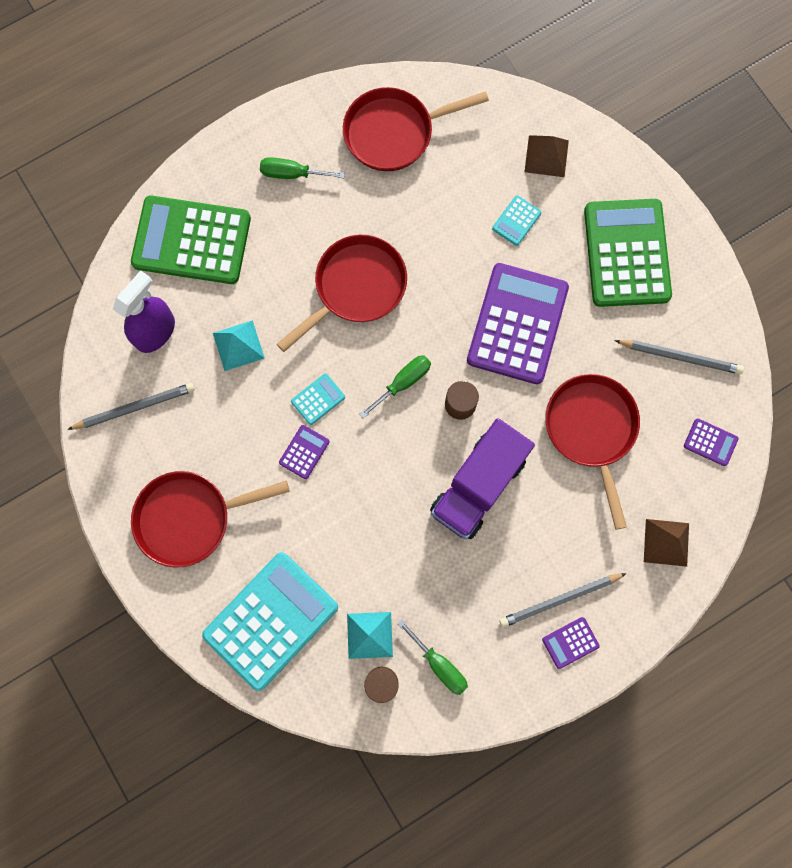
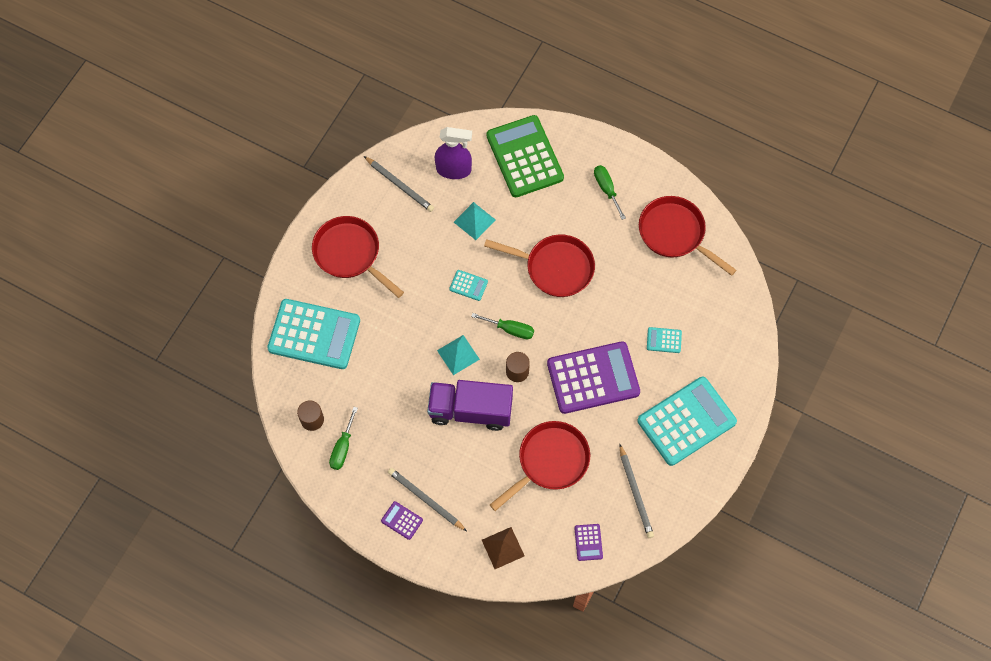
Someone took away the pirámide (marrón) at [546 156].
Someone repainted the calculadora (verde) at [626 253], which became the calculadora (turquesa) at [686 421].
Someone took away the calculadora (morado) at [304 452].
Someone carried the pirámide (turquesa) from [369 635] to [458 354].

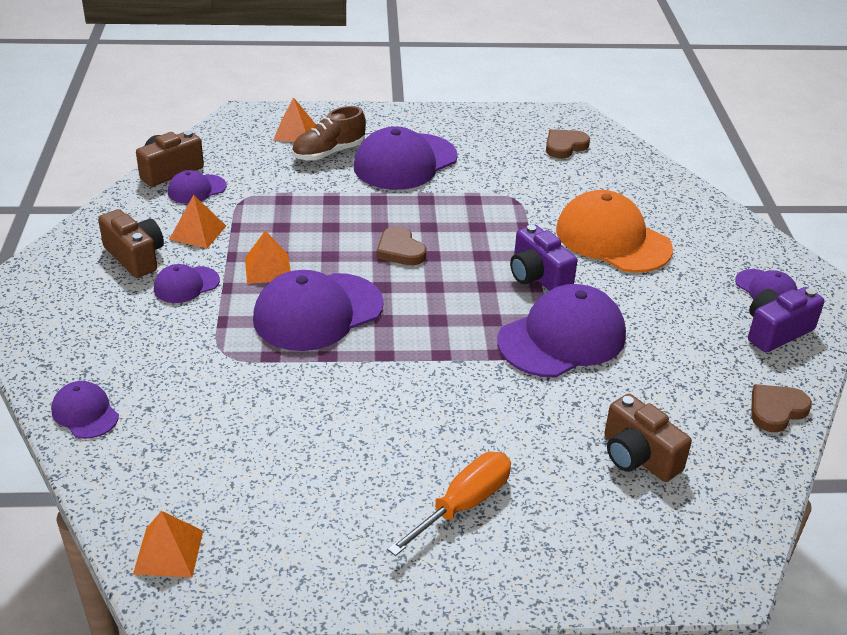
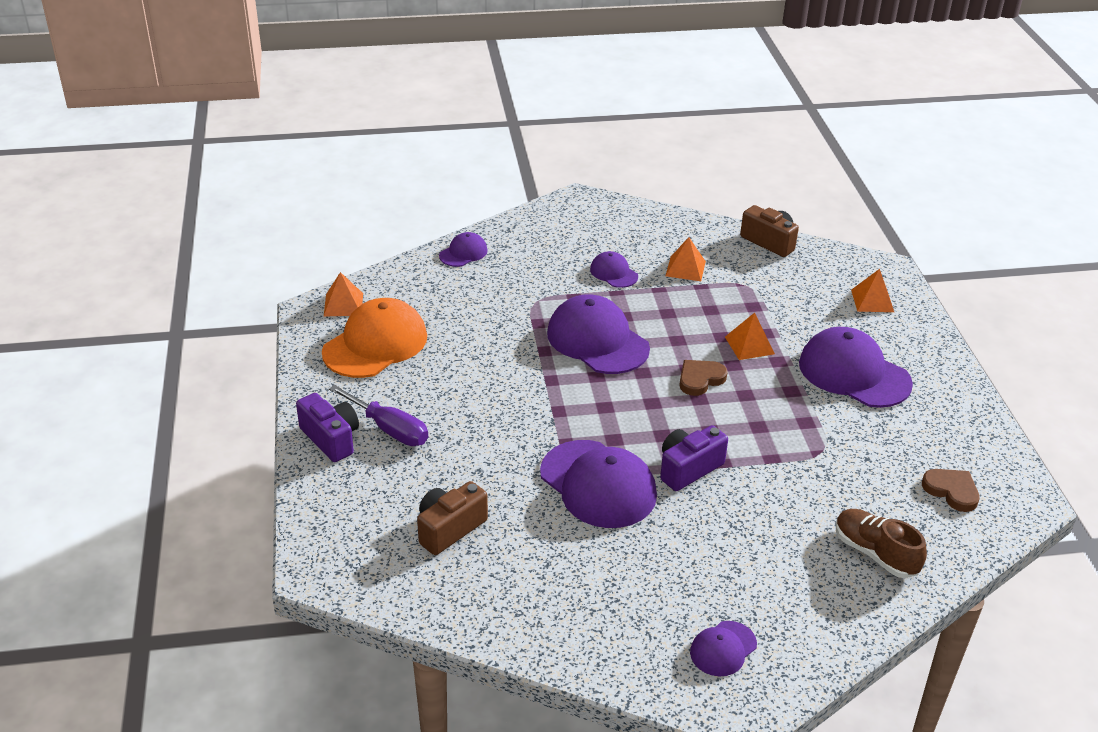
Someone carried the zapato (marrón) from [328 153] to [875 553].
Someone took away the gorra (morado) at [196 189].
Someone carried the gorra (naranja) from [612 239] to [375 344].
Someone took away the cámara (marrón) at [135 257].
Someone carried the pirámide (naranja) from [267 268] to [749 345].
Someone carried the cámara (morado) from [776 331] to [331 438].
Someone took away the corazón (marrón) at [776 410].
Someone repainted the destornillador (naranja) at [464 504], which became the destornillador (morado) at [389 429].

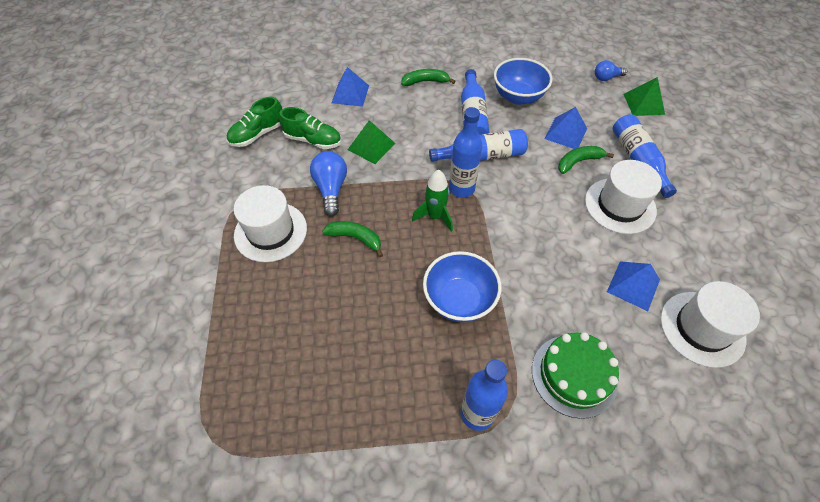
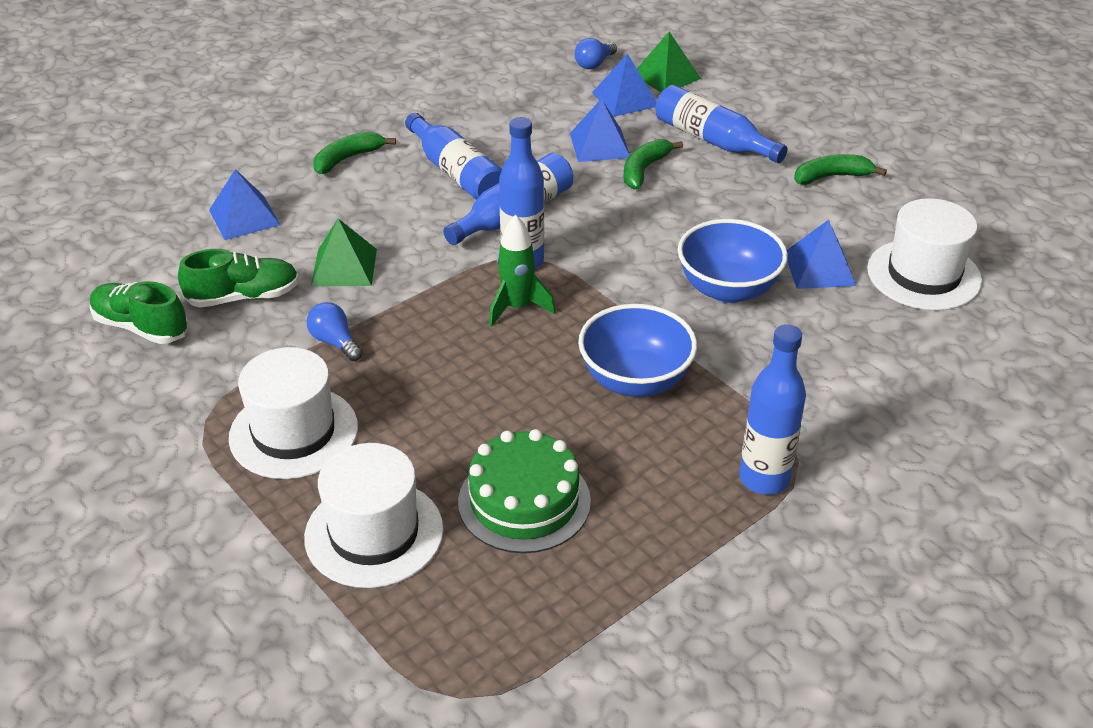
Someone carried the cuenco (azul) from [518 97] to [728 289].
Someone rotated the zapato (verde) at [257 134] by 105 degrees clockwise.
Someone scaled the bombilla (azul) at [331 189] by 0.63.
Someone carried the sombrero (blanco) from [620 205] to [374 533].
Someone carried the plátano (verde) from [355 238] to [832 177].
Someone carried the tarta (verde) from [574 375] to [524 501].
Someone put down the pirámide (azul) at [625 99].

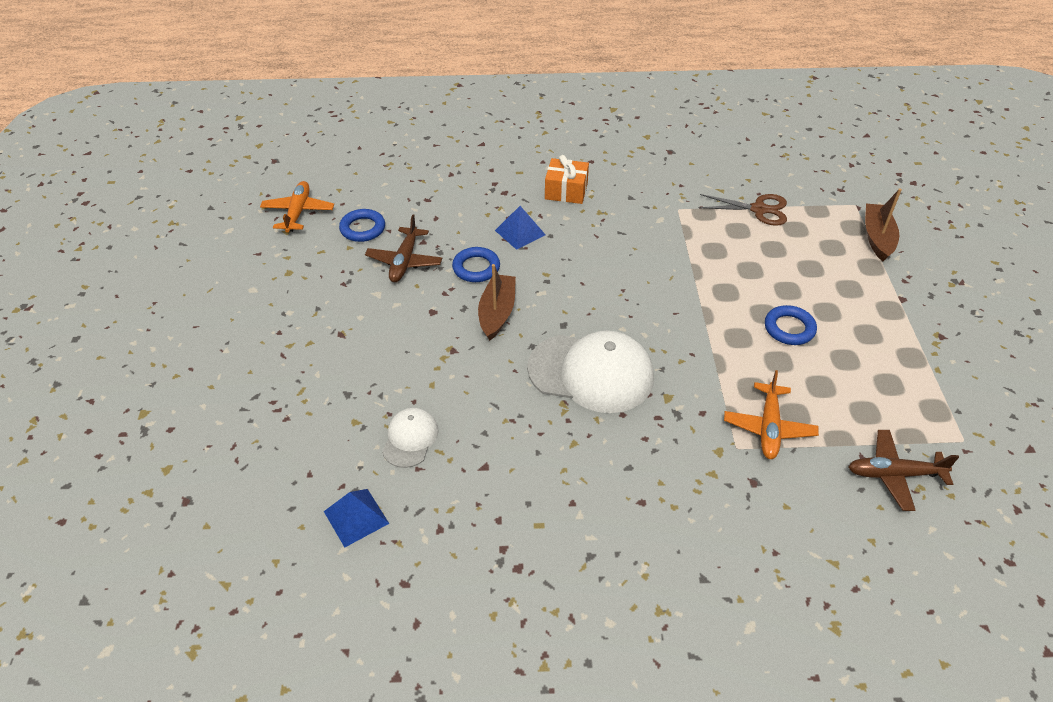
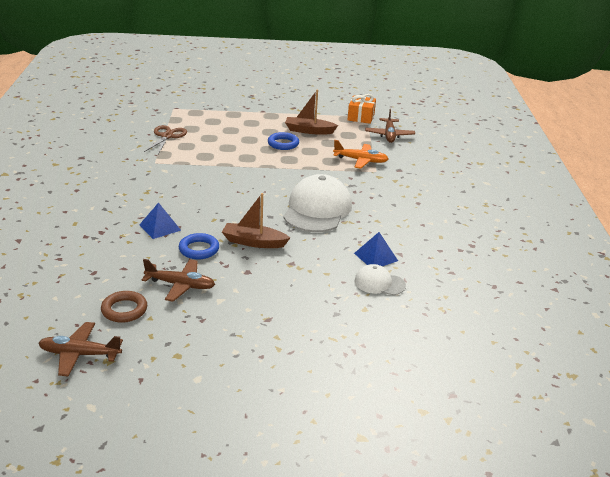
Someone carried the regalo (naranja) from [566 191] to [361 117].
Someone repainted the avión (naranja) at [298 212], which became the avión (marrón) at [79 354].
Someone carried the barco (marrón) from [877 238] to [309 131].
Someone repainted the anillo (azul) at [362 228], which became the anillo (marrón) at [124 310].
Someone carried the pirámide (azul) from [356 517] to [376 257].

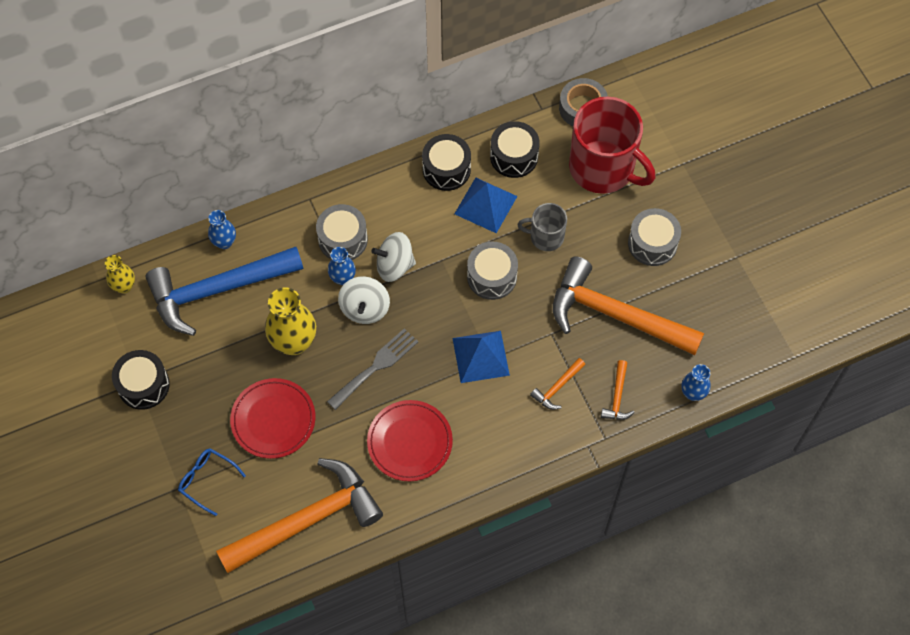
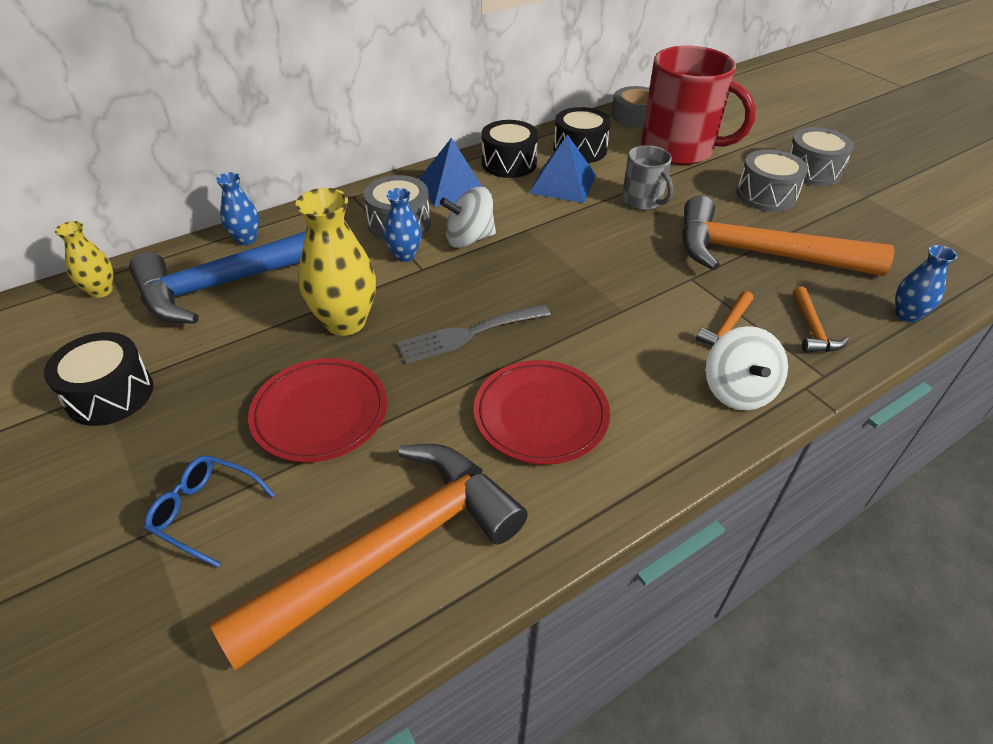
Someone rotated the taza (gris) at [546 237] by 120 degrees counterclockwise.
Someone carried the tambor (gris) from [492 277] to [812 171].
Someone carried the peonza (blanco) from [365 308] to [738 390].
Someone rotated the tenedor (gris) at [376 366] by 150 degrees counterclockwise.
Someone carried the pirámide (azul) from [480 356] to [453 187].

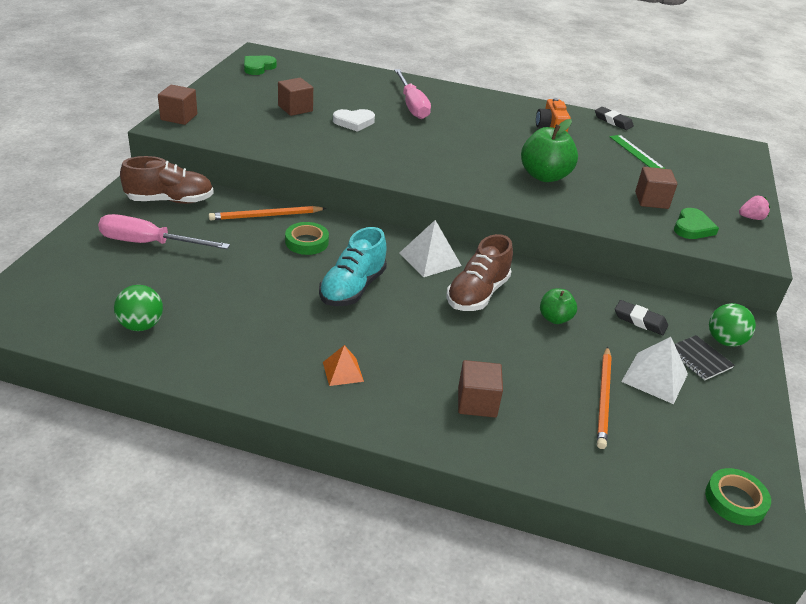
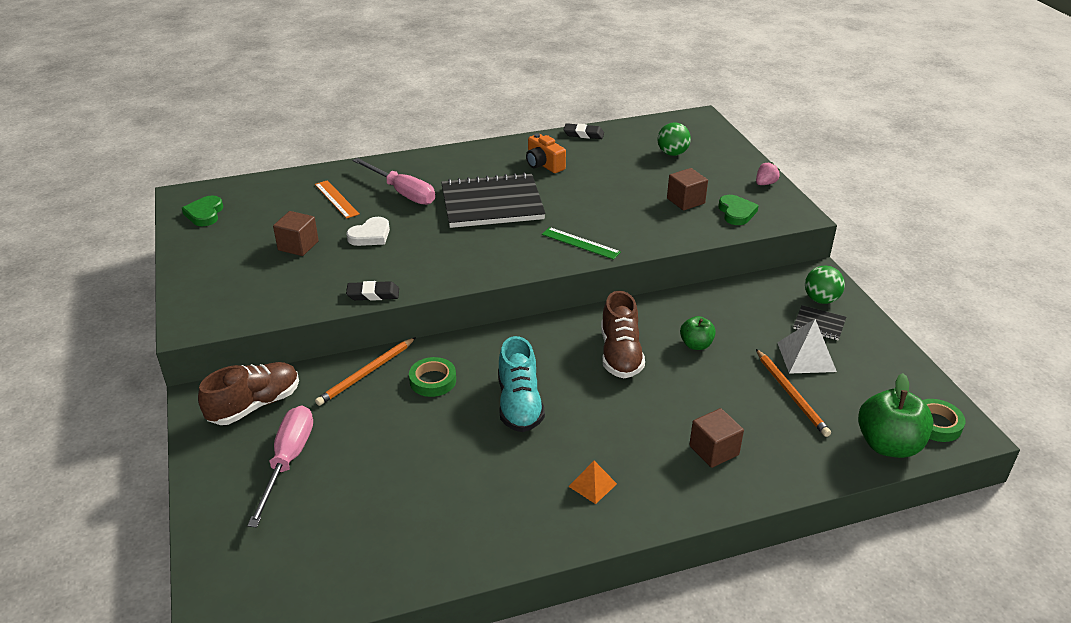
Someone took away the cubo (marrón) at [179 117].
Someone carried the manzana (verde) from [544 176] to [888 445].
Someone carried the regla (verde) from [636 152] to [580 243].
Someone rotated the destornillador (rosa) at [149 243] by 120 degrees clockwise.
Someone took away the pirámide (blanco) at [430 259].
Someone carried the pelota (verde) from [141 325] to [672 153].
Someone carried the goma de borrar (negro) from [640 321] to [373 294].
Someone put down the cuaderno (negro) at [492 204].
Someone put down the regla (naranja) at [336 199].

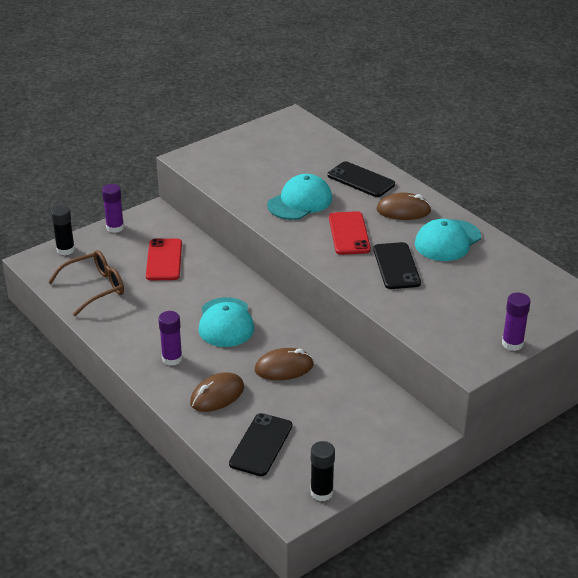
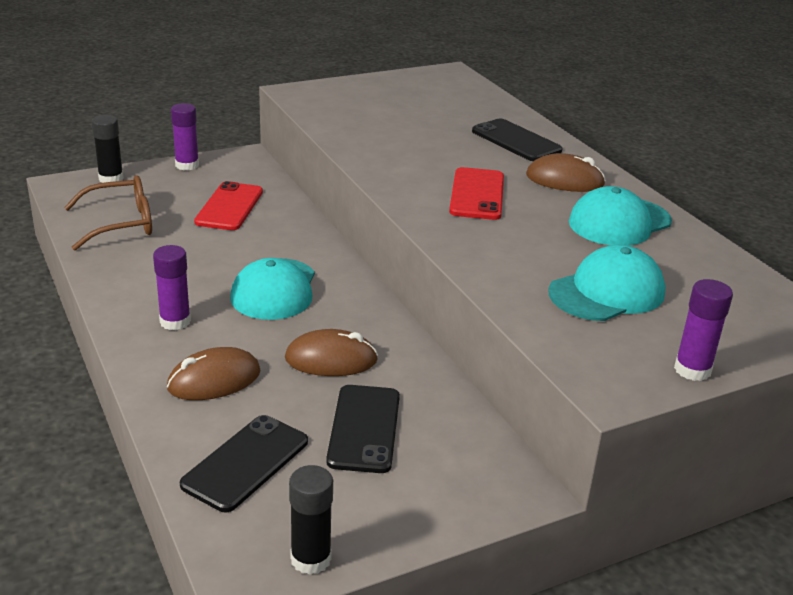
Someone carried the gorra (turquesa) from [300 202] to [607 292].
Someone carried the móvil (negro) from [396 266] to [364 428].

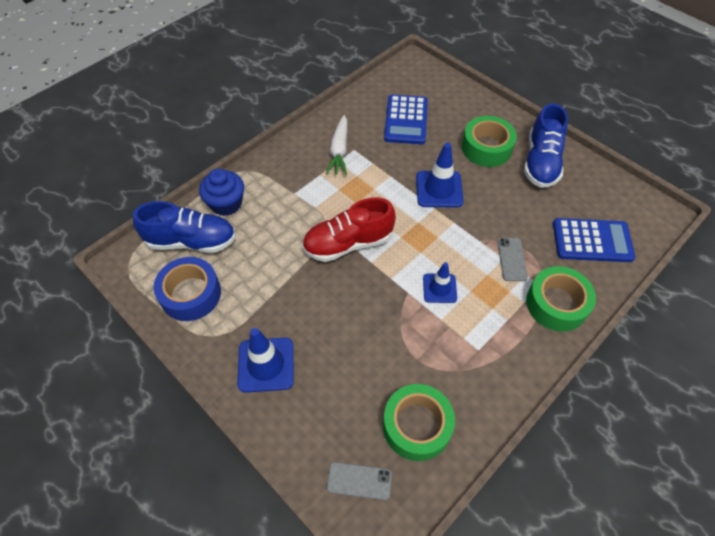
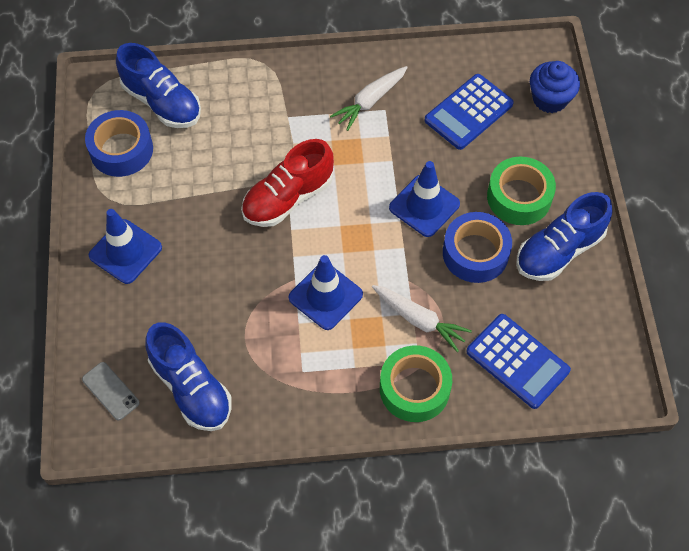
Someone carried the magdalena (azul) from [226 204] to [550 99].
Someone rotated the zapato (rojo) at [348 243] by 60 degrees counterclockwise.
Someone swapped the móvil (gris) at [512 259] for the zanahoria (blanco) at [419 320].
Someone scaled the cono de tráfico (azul) at [439 288] by 1.55.
Someone swapped the cinta adhesiva (verde) at [416 426] for the zapato (azul) at [191 388].
Someone put down the cinta adhesiva (azul) at [475 253].

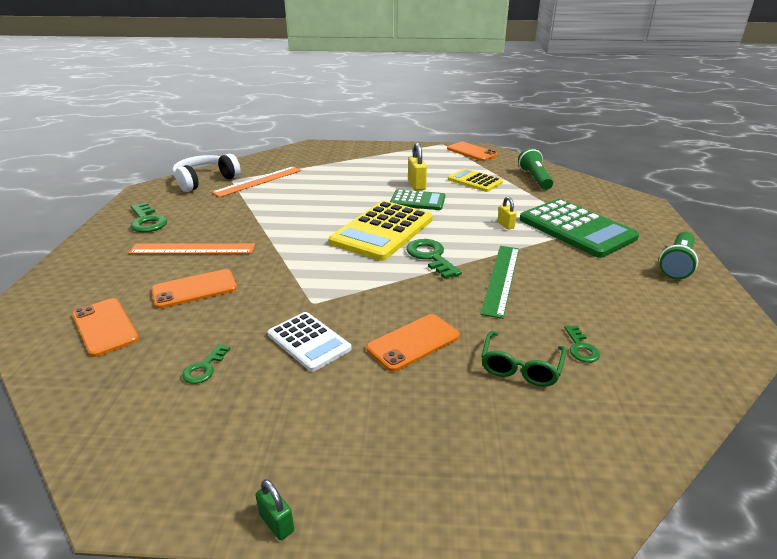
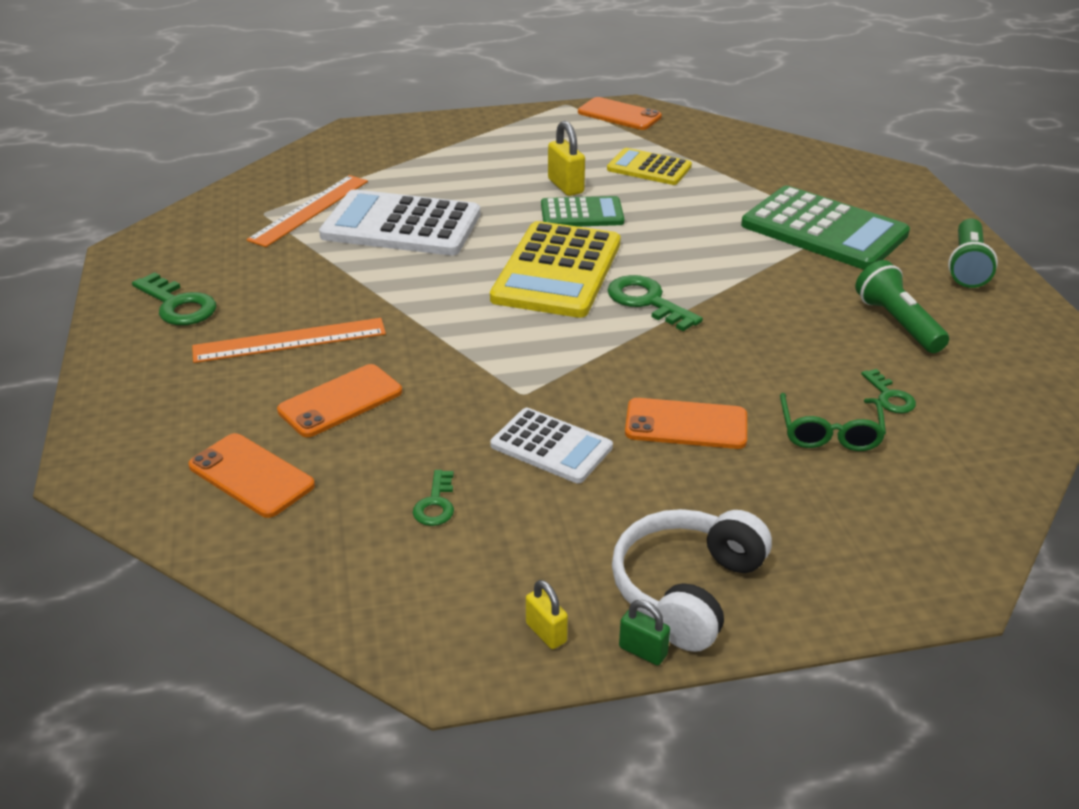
Someone carried the lámpara de mano (verde) from [534 178] to [897 323].
Someone carried the auriculares (blanco) from [205 180] to [686 589].
Someone carried the candado (amarillo) from [505 225] to [546 633].
Someone took away the regla (verde) at [501 279].
Someone rotated the móvil (naranja) at [413 342] by 60 degrees clockwise.
Someone put down the calculadora (blanco) at [401 225].

